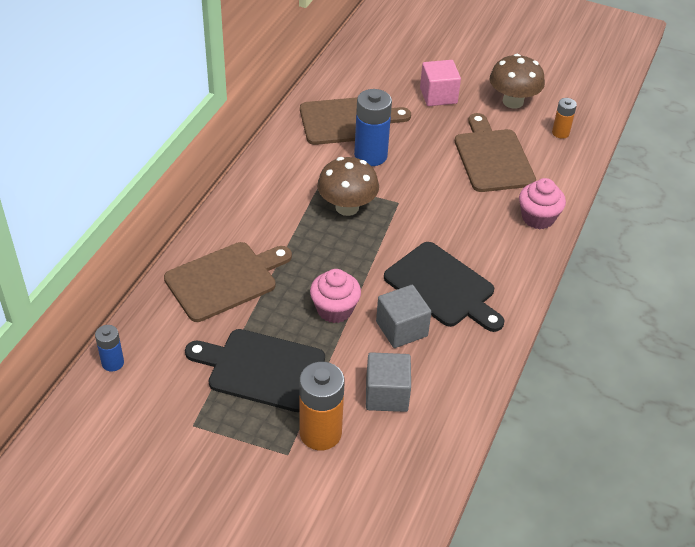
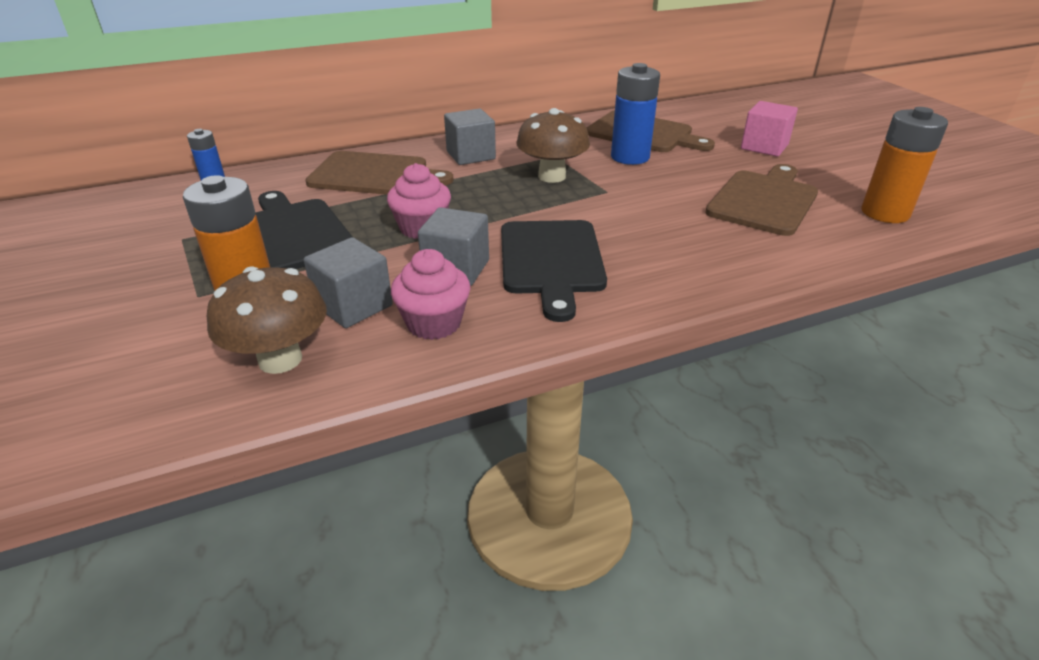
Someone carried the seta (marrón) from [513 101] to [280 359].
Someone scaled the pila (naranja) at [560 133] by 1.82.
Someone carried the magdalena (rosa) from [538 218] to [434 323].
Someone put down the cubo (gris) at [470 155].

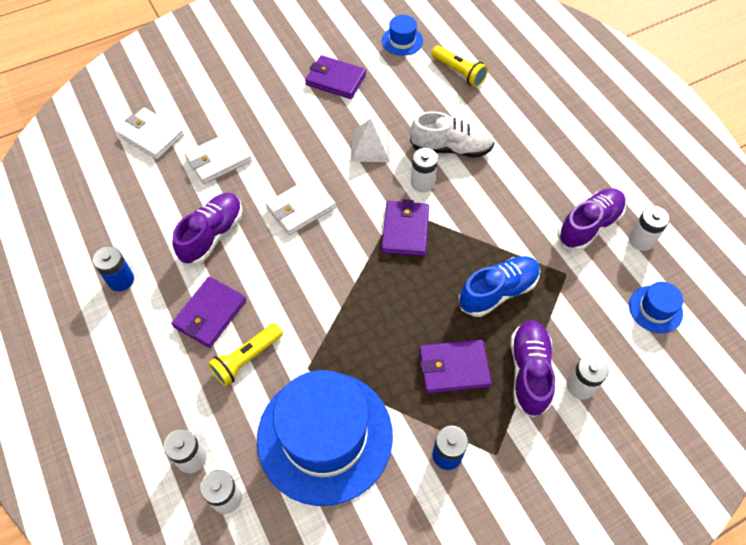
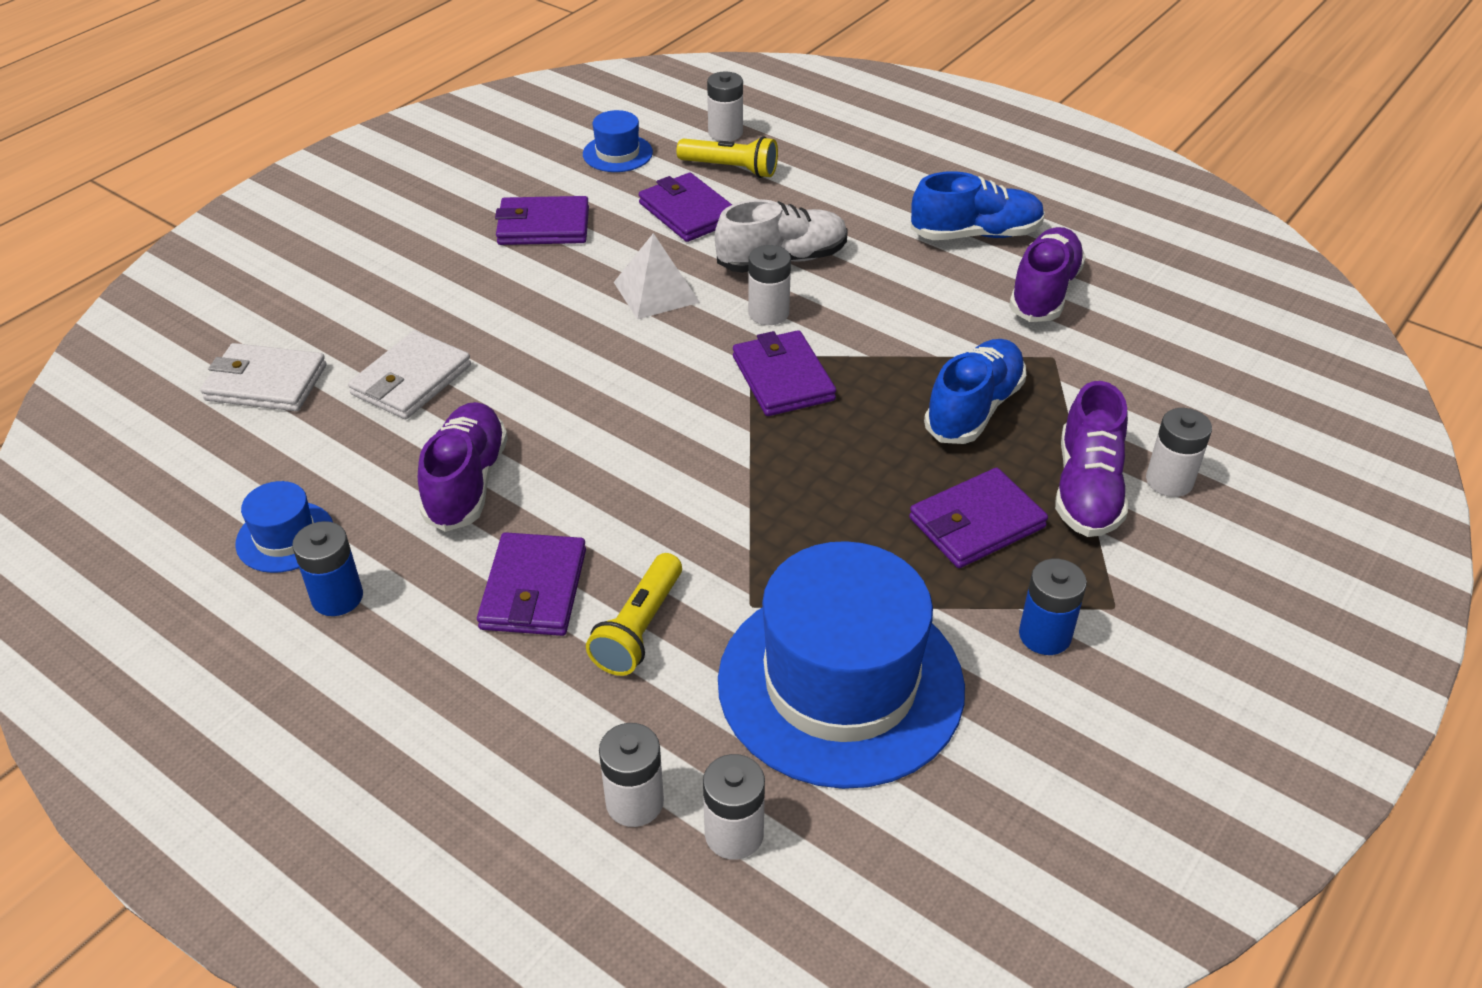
Someone took away the cartera (blanco) at [301 208].
Someone carried the pila (blanco) from [641 240] to [725 133].
Someone carried the sombrero (azul) from [655 309] to [285 537].
Someone rotated the zapato (morado) at [529 372] by 150 degrees counterclockwise.
Someone put down the zapato (azul) at [975 234].
Someone put down the cartera (morado) at [688 212].

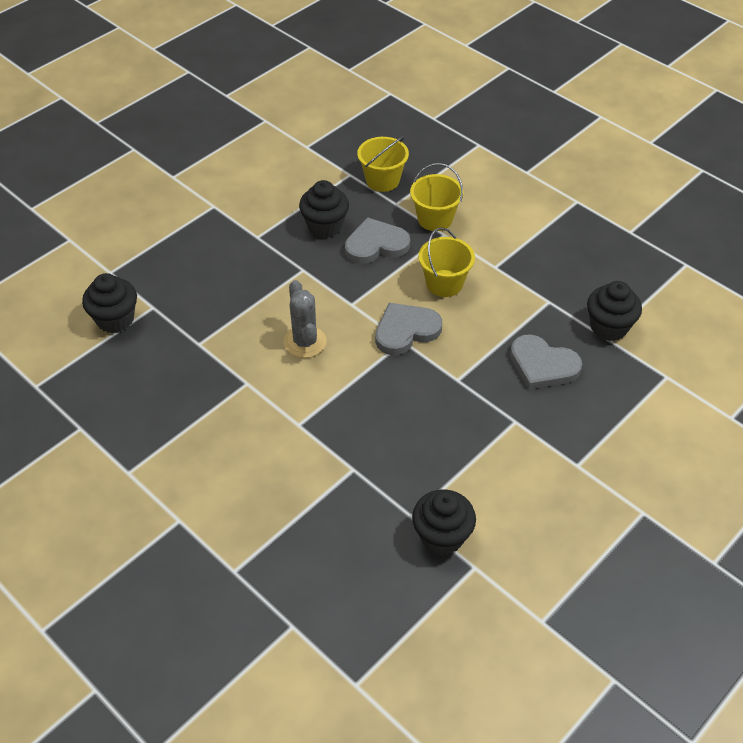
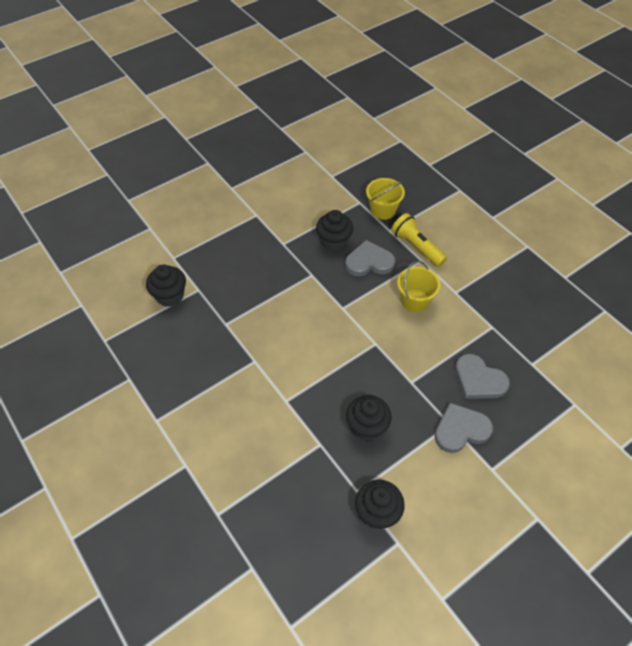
Someone swapped the balde (amarillo) at [435 219] for the lámpara de mano (amarillo) at [416 247].
Someone took away the cactus (gris) at [305 342].
Someone carried the magdalena (negro) from [608 327] to [367 427].
Someone carried the corazón (gris) from [406 331] to [461 430].

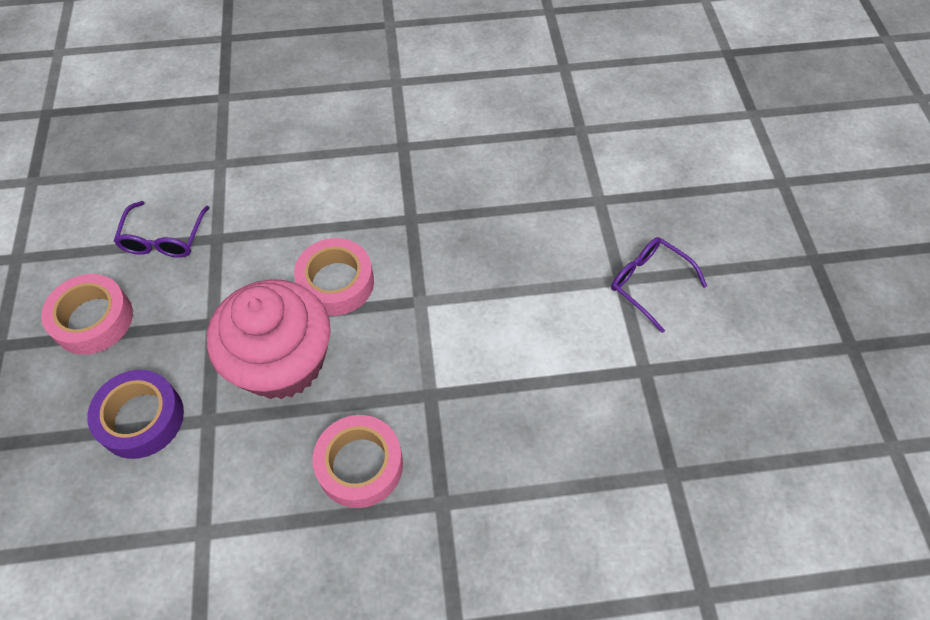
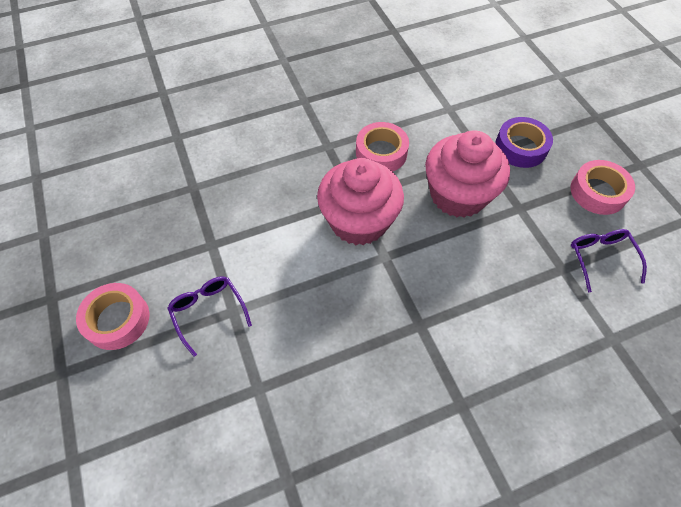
Someone rotated the gafas (morado) at [649 284] by 150 degrees counterclockwise.
Someone carried the cinta adhesiva (rosa) from [336 283] to [117 319].
Someone put down the magdalena (rosa) at [359 221].

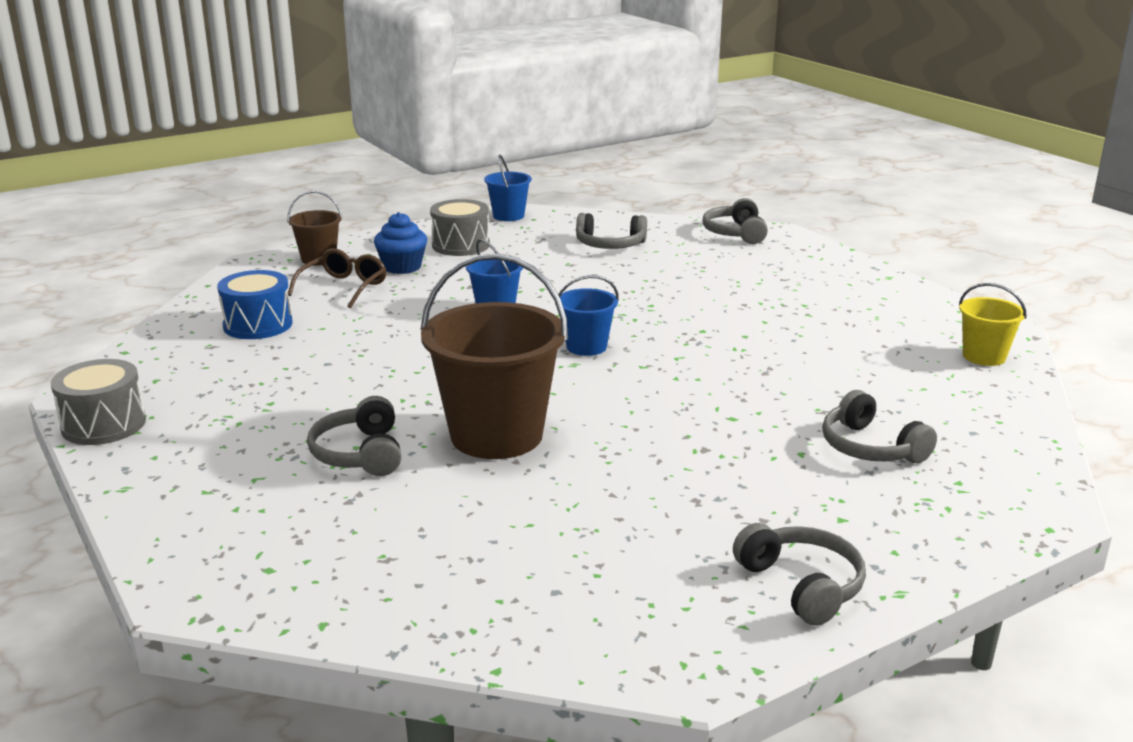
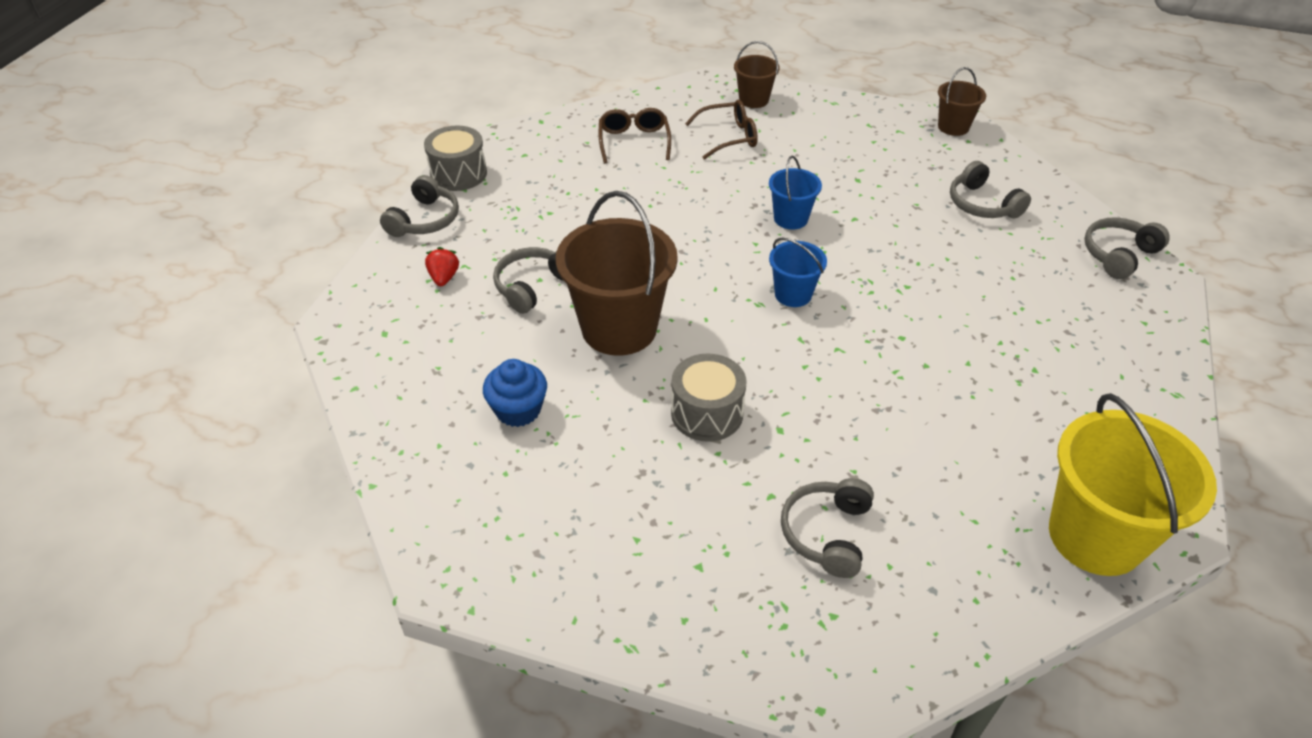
Someone repainted the balde (azul) at [508 216], which became the balde (marrón) at [953 127].
Someone carried the tambor (gris) from [460 245] to [707 413].
Someone carried the magdalena (azul) from [402 267] to [518 410].
Someone swapped the tambor (azul) at [258 325] for the gafas (marrón) at [634 141].
Someone scaled the balde (amarillo) at [984 356] by 1.97.
Someone carried the auriculares (gris) from [802 585] to [425 220].
Someone put down the fresa (rojo) at [444 278].

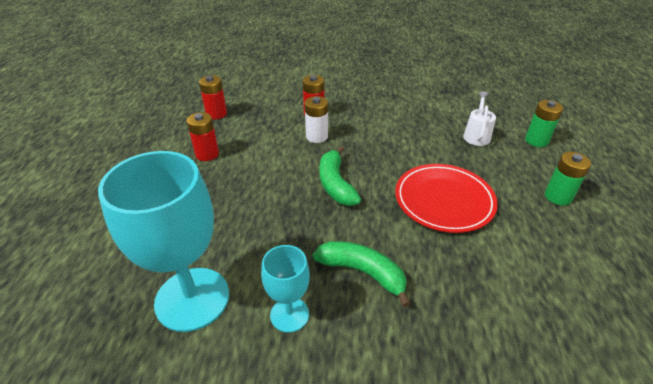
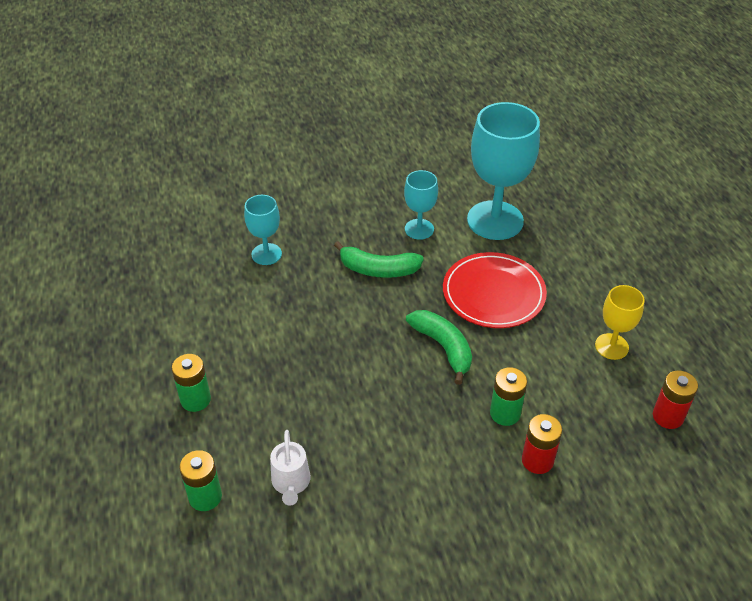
Someone repainted the pila (blanco) at [317 137], which became the pila (verde) at [505 413].
Someone swapped the pila (rojo) at [207 154] for the copa (amarillo) at [611 346].
Someone carried the plato (rojo) from [444 200] to [493 293].
Someone put down the copa (turquesa) at [266 254].

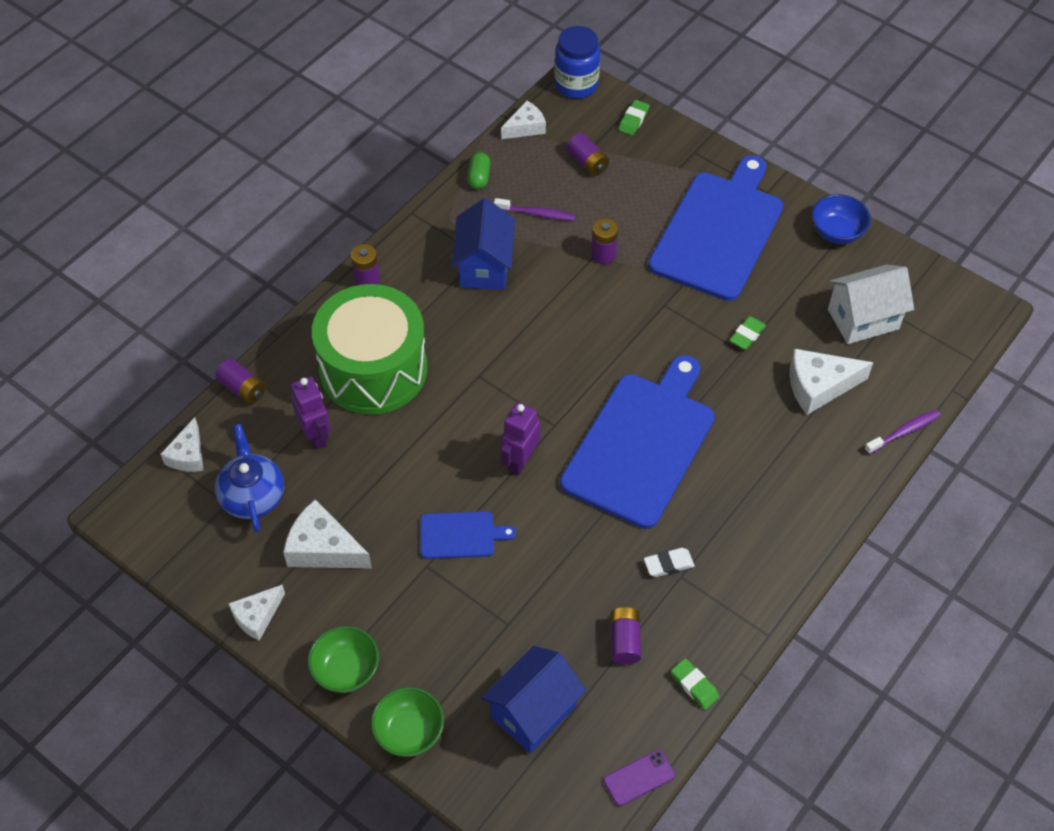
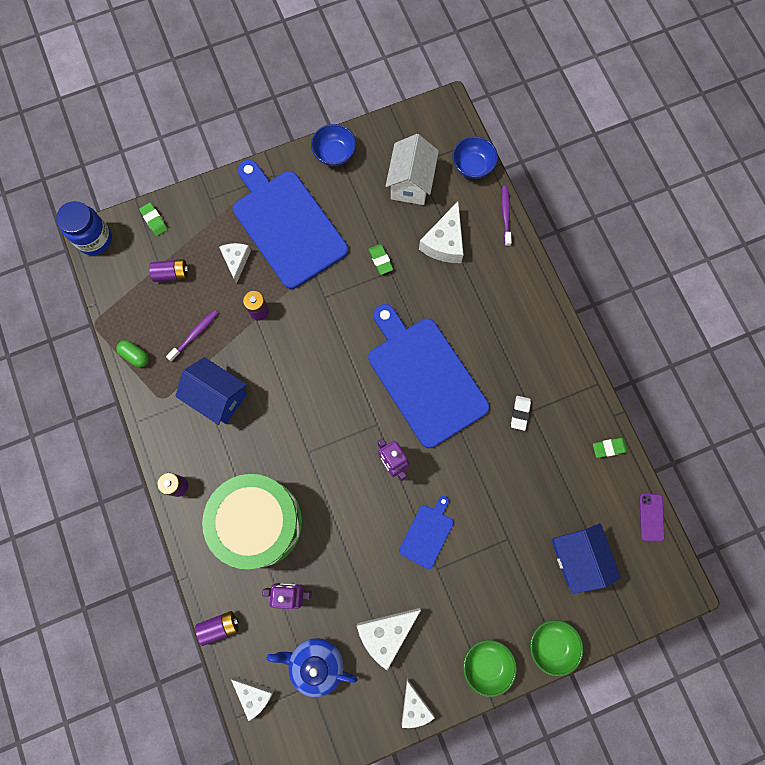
Someone carried the queso (blanco) from [525 127] to [236 261].
Someone took away the pila (morado) at [624 641].
Someone put down the cuenco (azul) at [472 166].

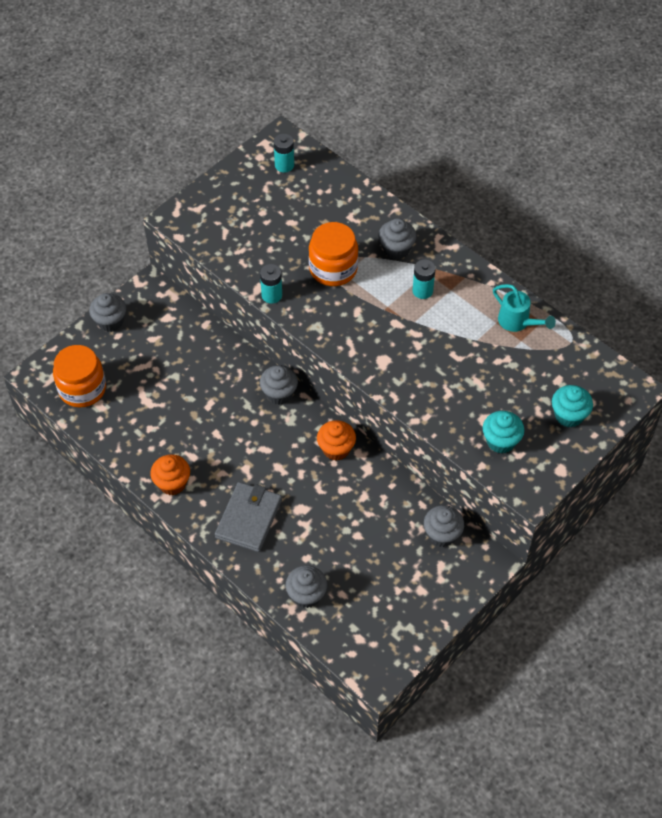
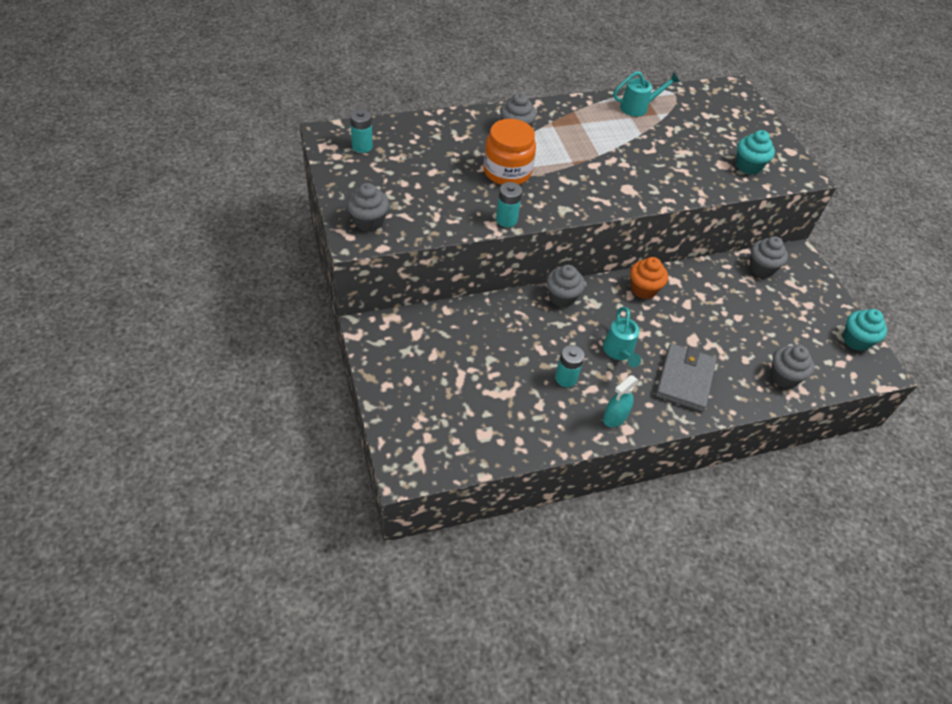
Someone carried the pila (turquesa) from [422 291] to [566 378].
Someone carried the magdalena (gris) from [110 322] to [368 222].
Someone took away the tarro (naranja) at [82 389].
Someone carried the magdalena (turquesa) from [568 415] to [856 340].
Someone swapped the magdalena (naranja) at [172 483] for the pulverizador (turquesa) at [614 417].
Someone rotated the cartera (gris) at [249 518] by 60 degrees clockwise.
Someone put down the regadera (turquesa) at [619 352].

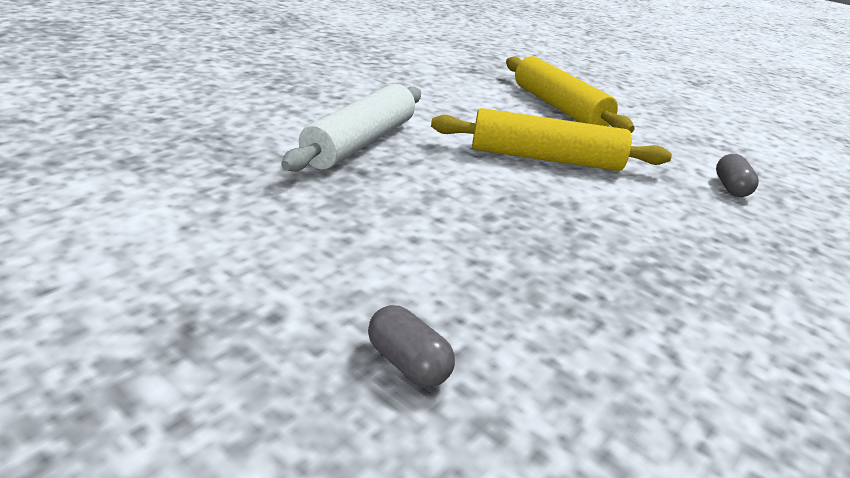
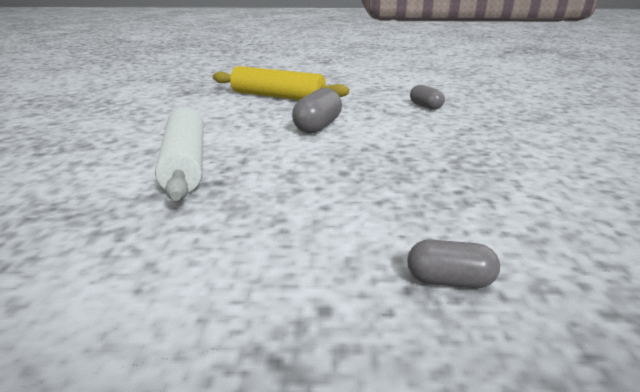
Someone swapped the rodillo (amarillo) at [545 158] for the cápsula (gris) at [317 127].

